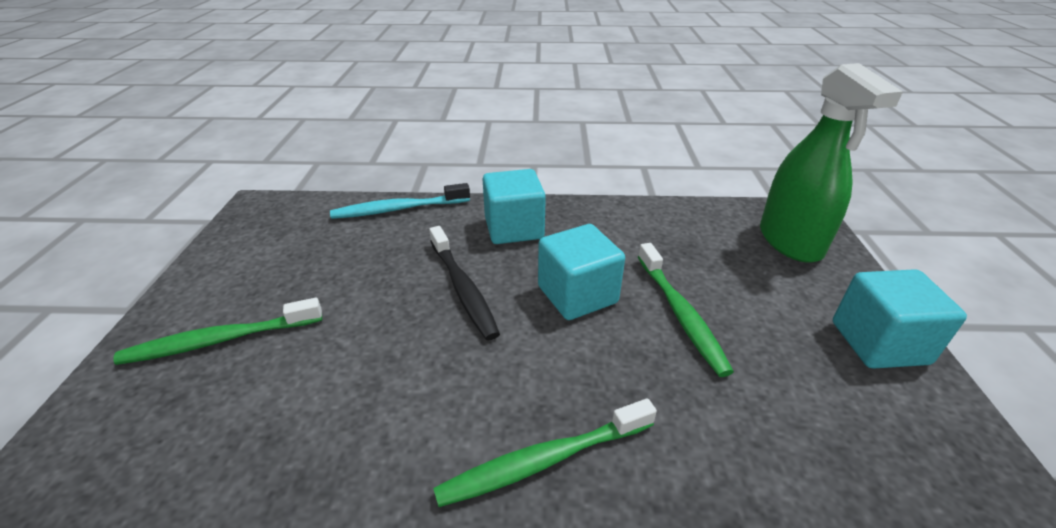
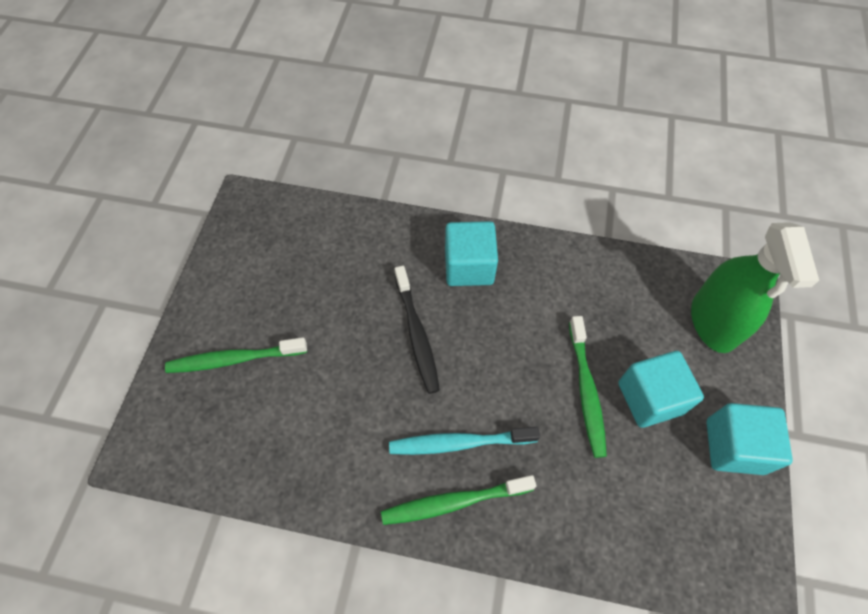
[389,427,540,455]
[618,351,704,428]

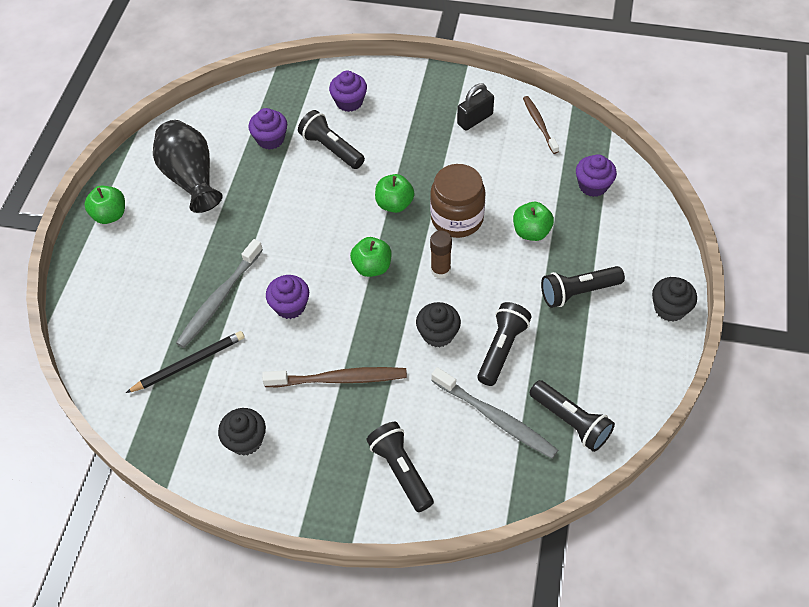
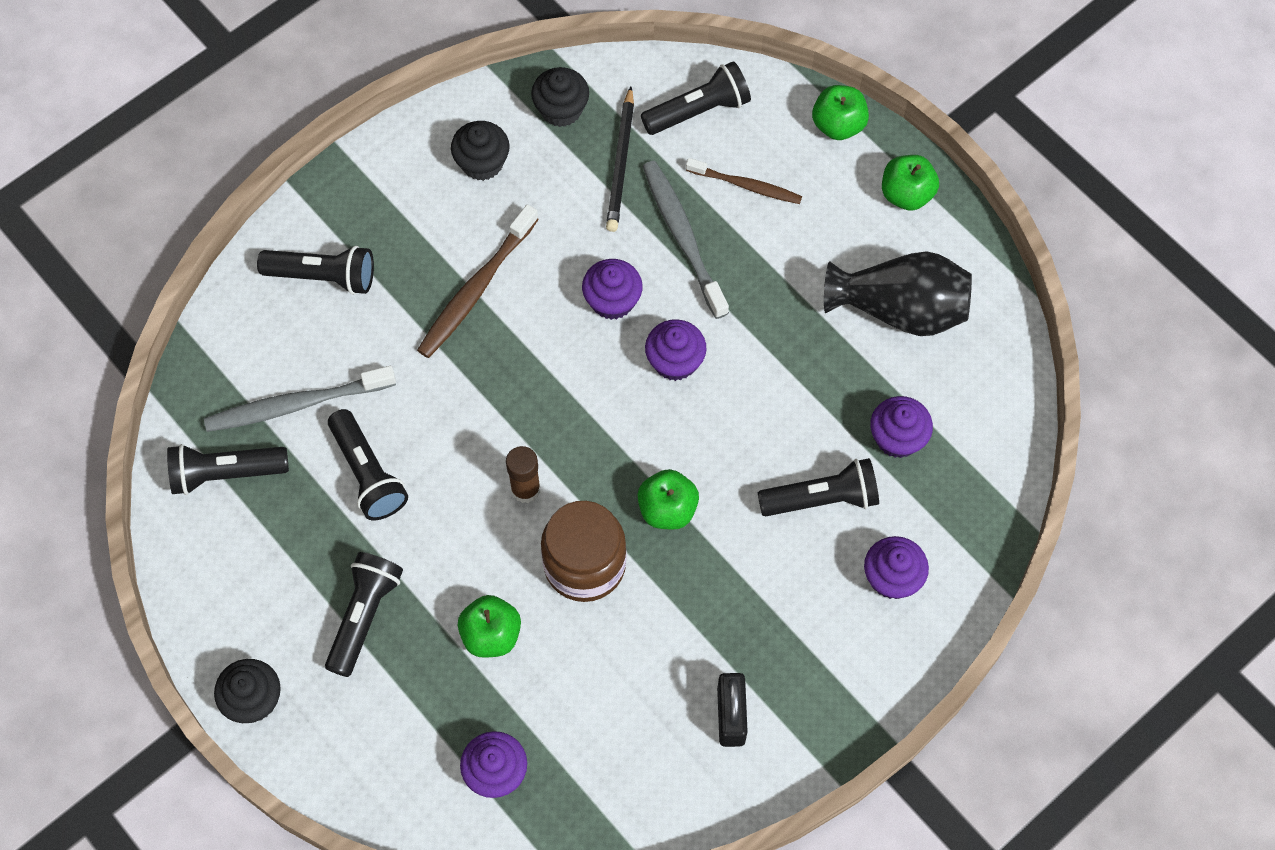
[641,61,751,135]
[645,319,707,381]
[812,85,869,140]
[531,67,589,127]
[686,158,802,204]

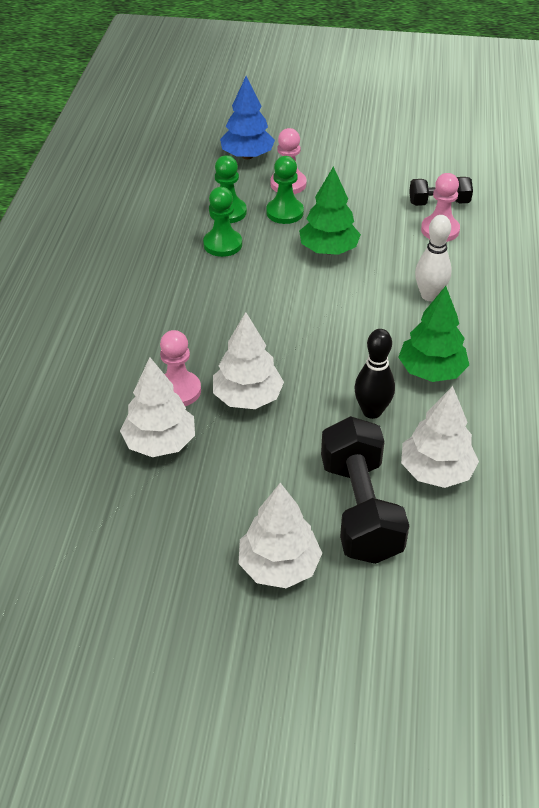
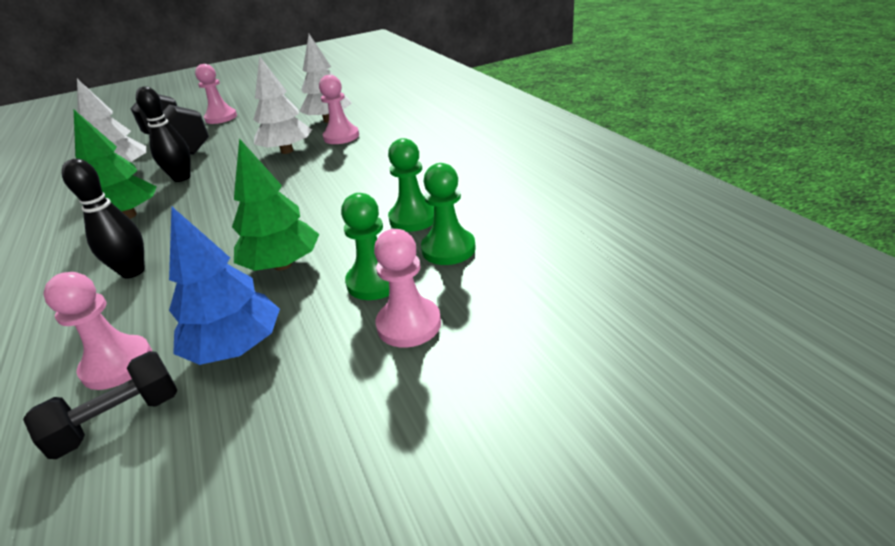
[169,207,280,365]
[195,64,237,124]
[62,159,145,278]

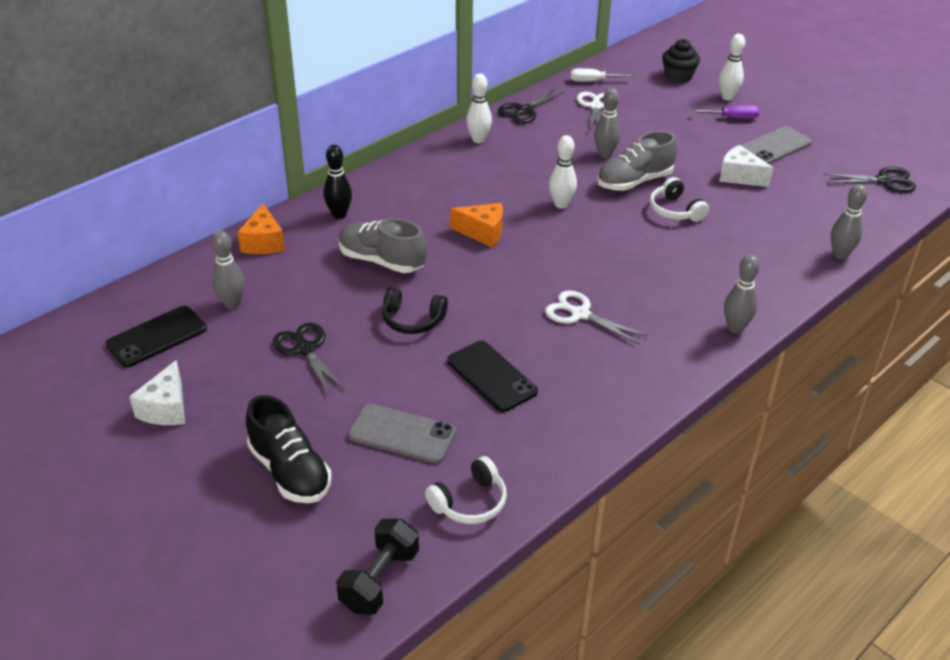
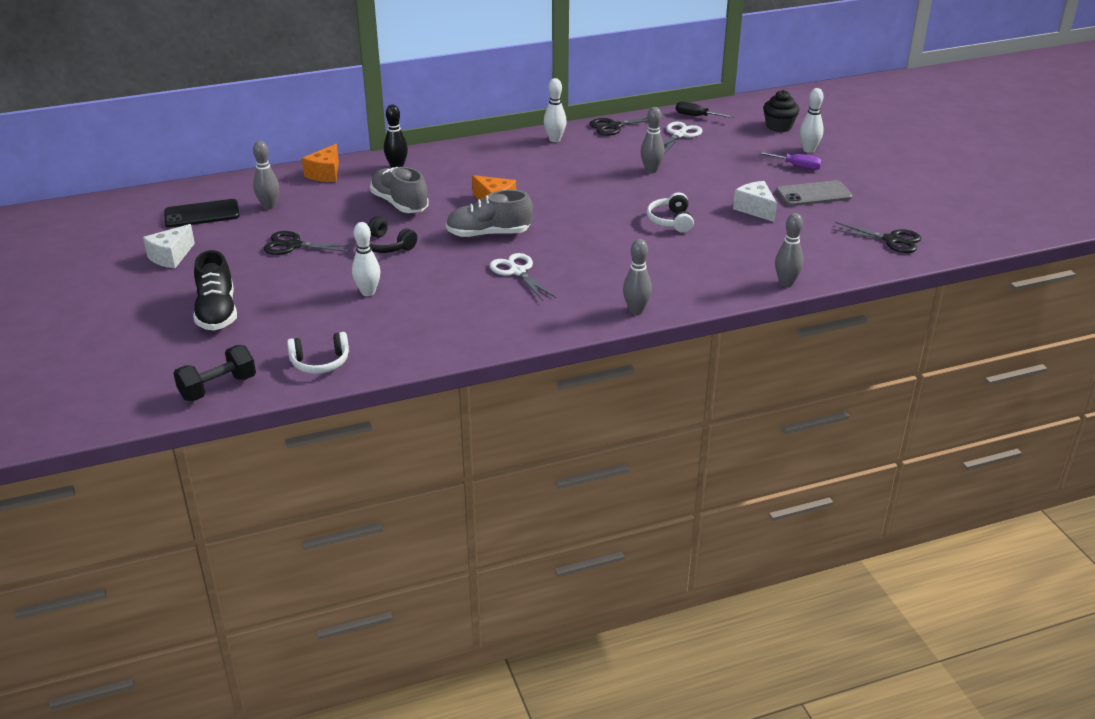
[348,404,456,463] (first image)
[447,341,538,412] (first image)
[352,222,380,296]
[446,190,533,238]
[676,102,734,118]
[264,231,353,255]

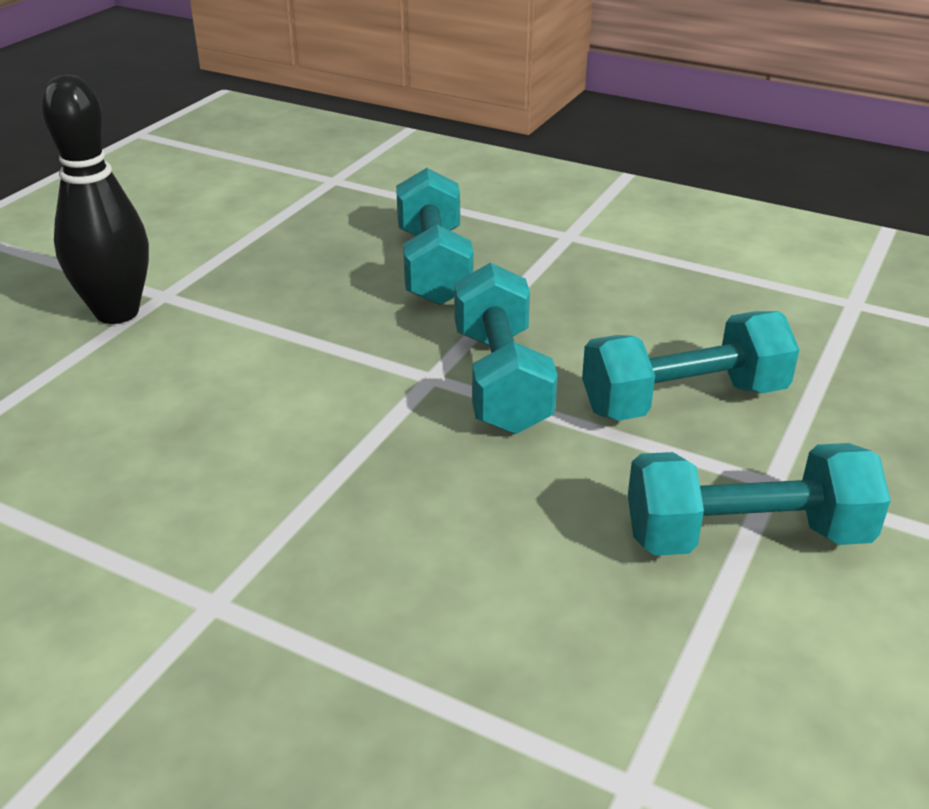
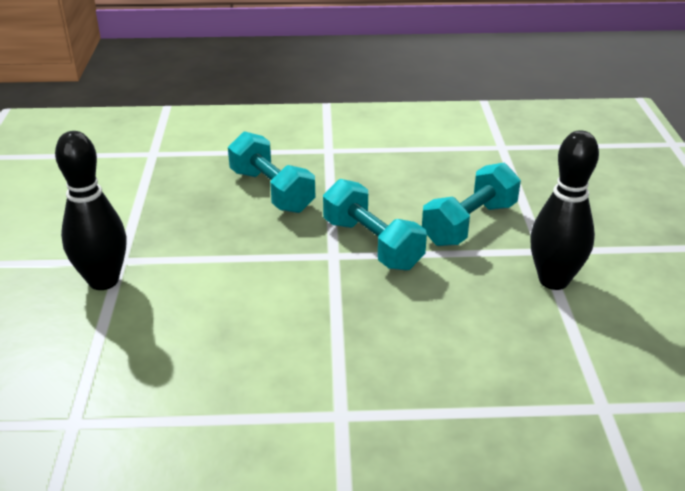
[530,130,599,290]

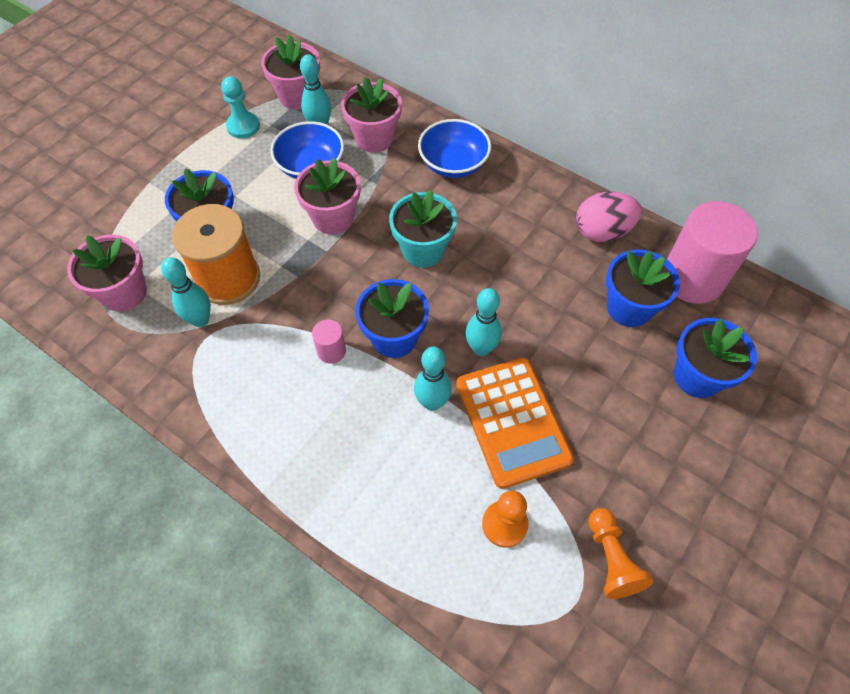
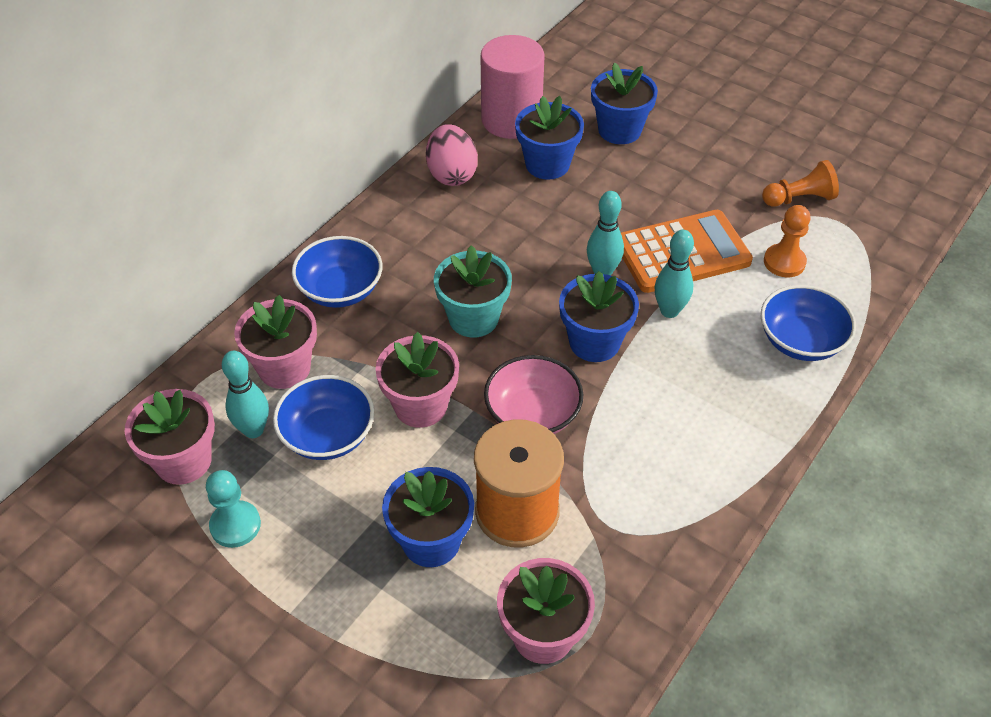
[161,257,211,327] (first image)
[312,320,346,364] (first image)
[484,355,583,434]
[761,285,856,361]

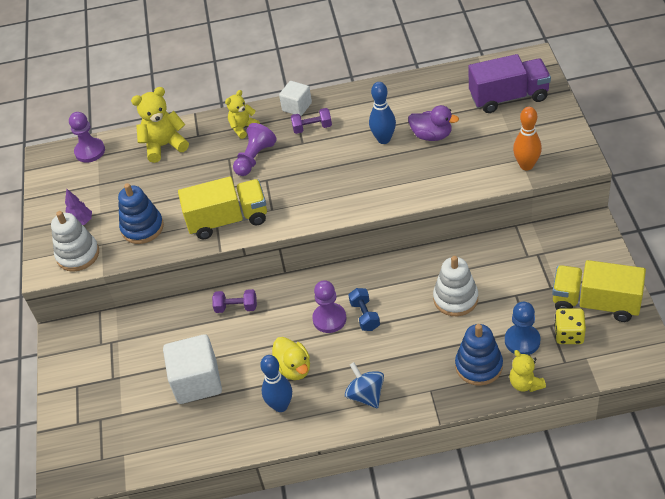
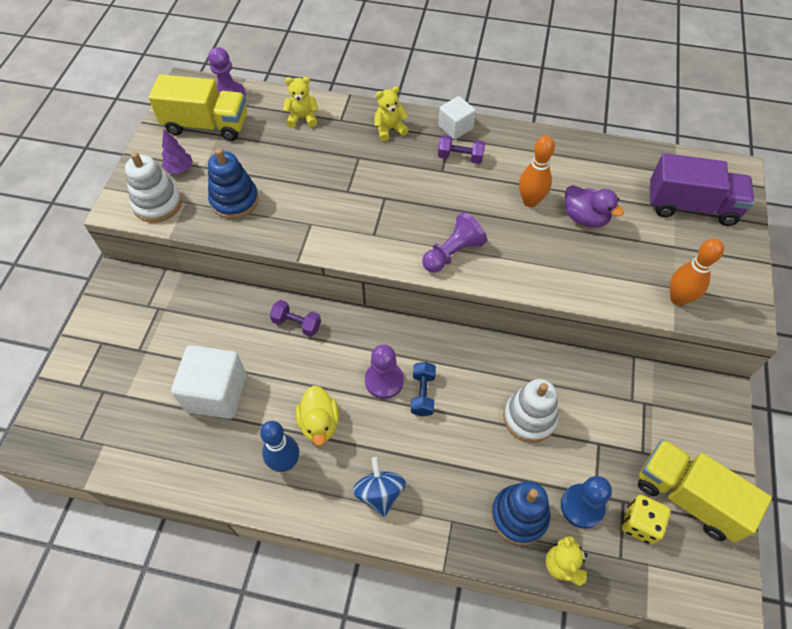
[148,74,247,141]
[422,212,487,273]
[519,136,555,207]
[283,77,318,128]

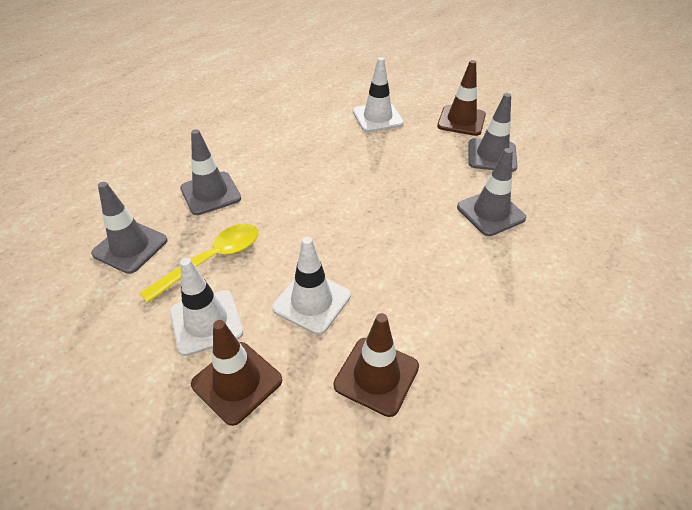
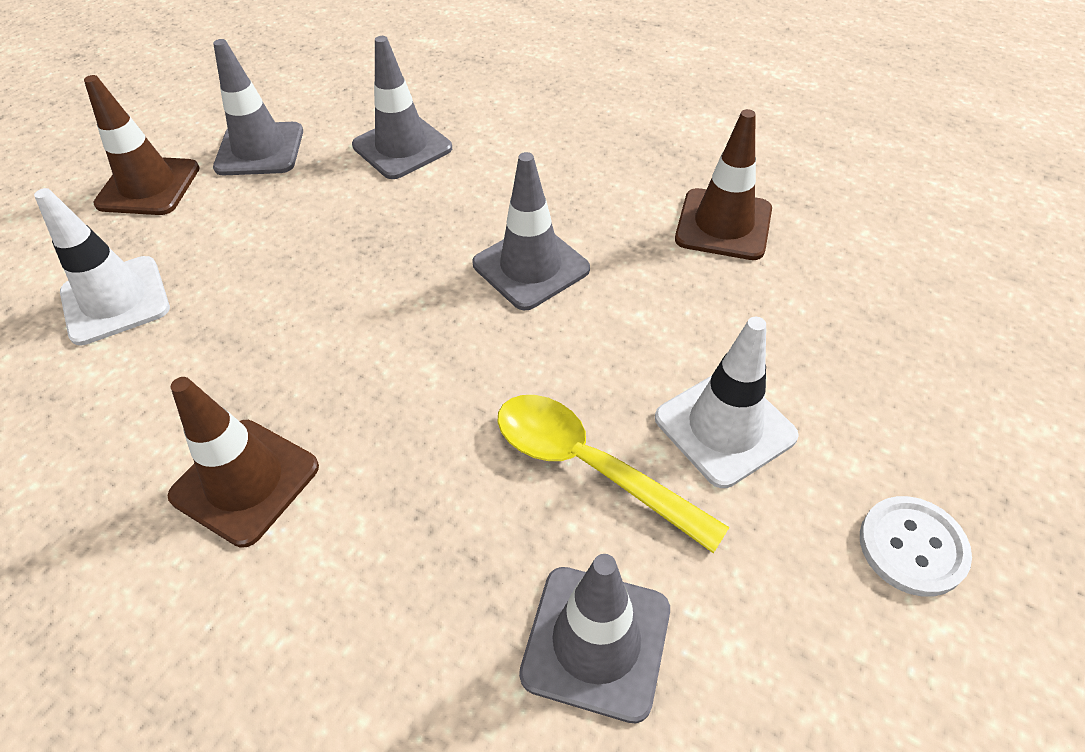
[272,237,351,335] (first image)
[860,496,972,597]
[472,152,590,310]
[168,377,319,548]

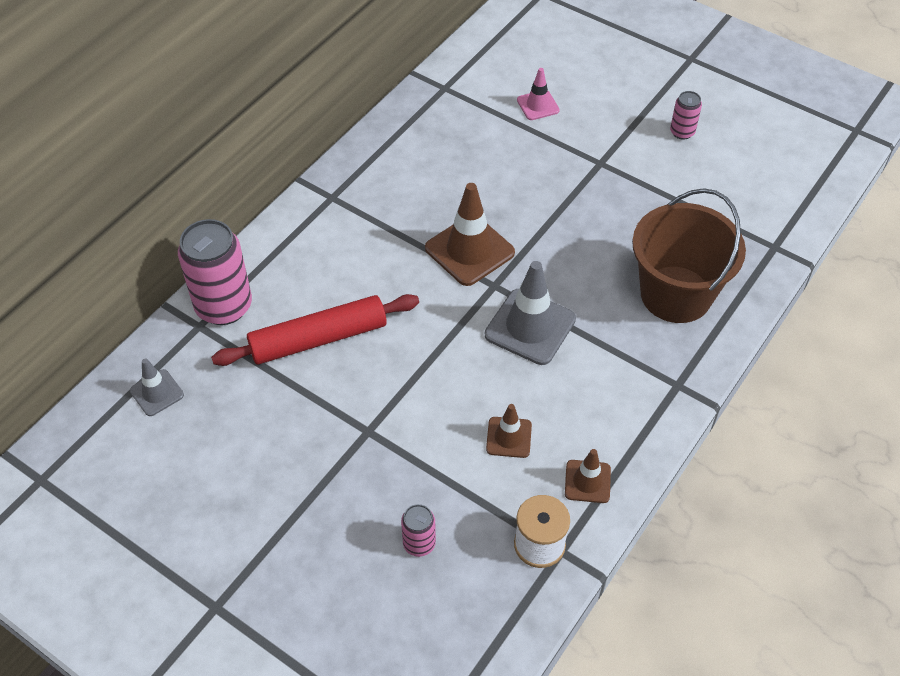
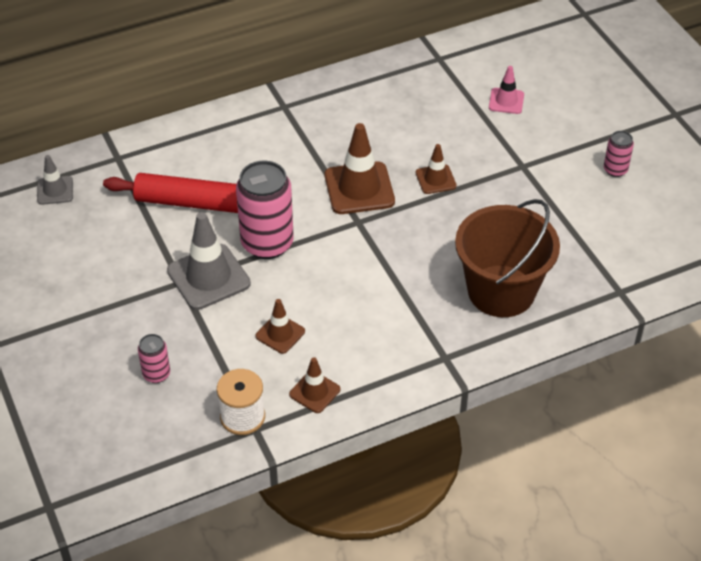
[416,144,457,194]
[236,161,294,259]
[167,212,251,310]

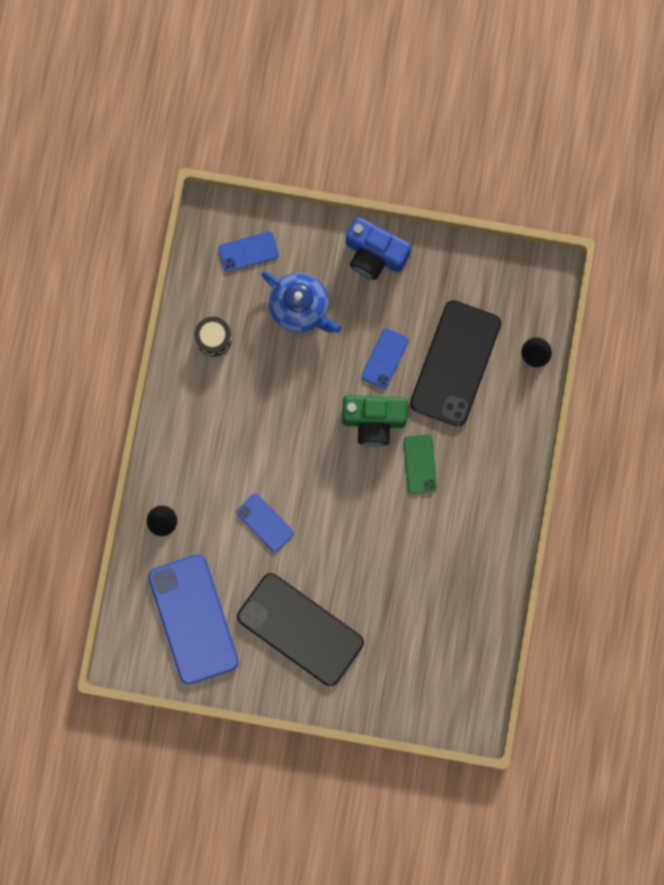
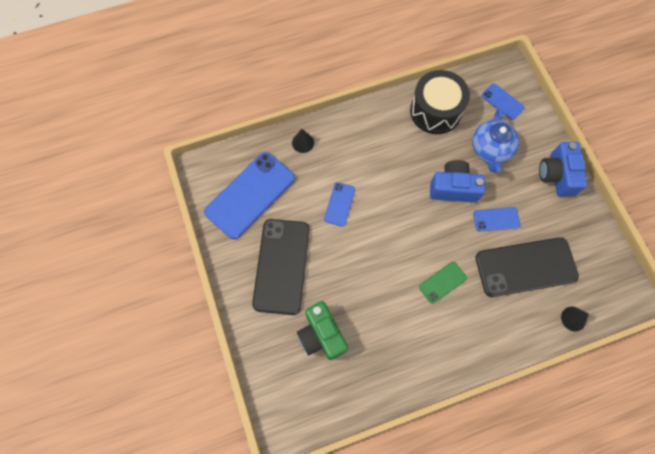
[430,160,485,202]
[297,301,348,360]
[410,70,470,134]

